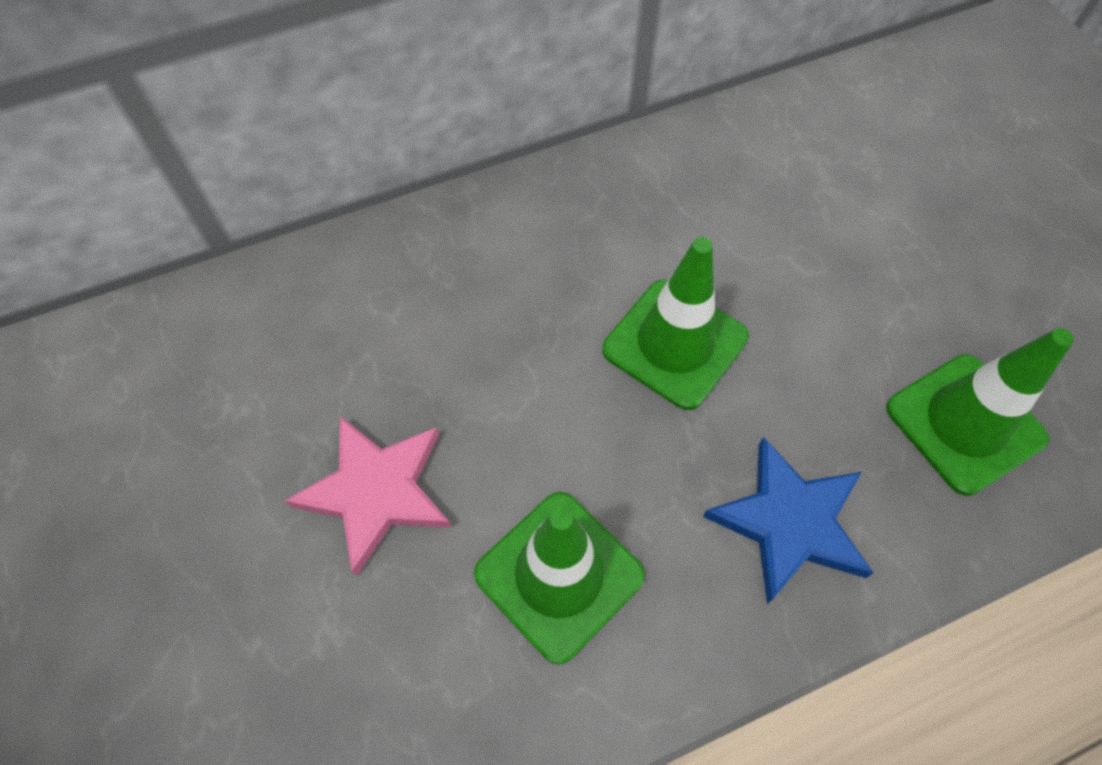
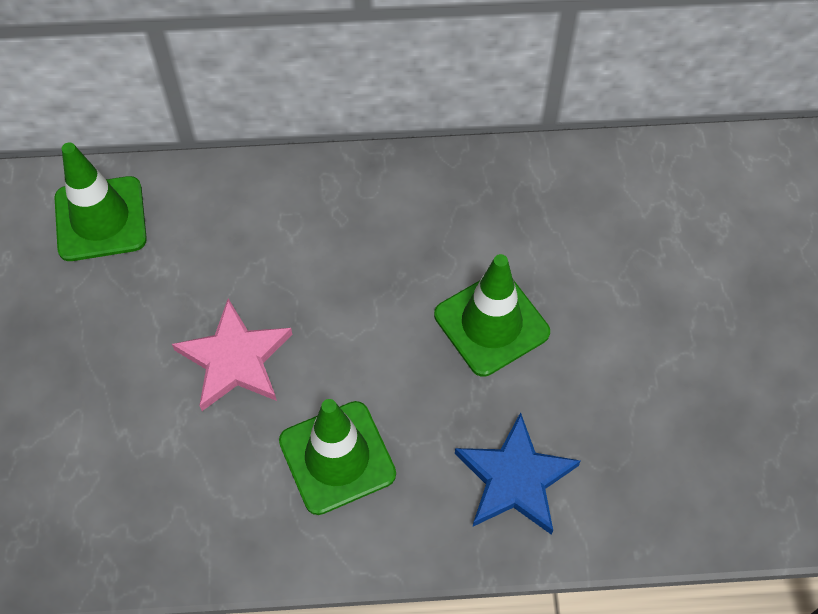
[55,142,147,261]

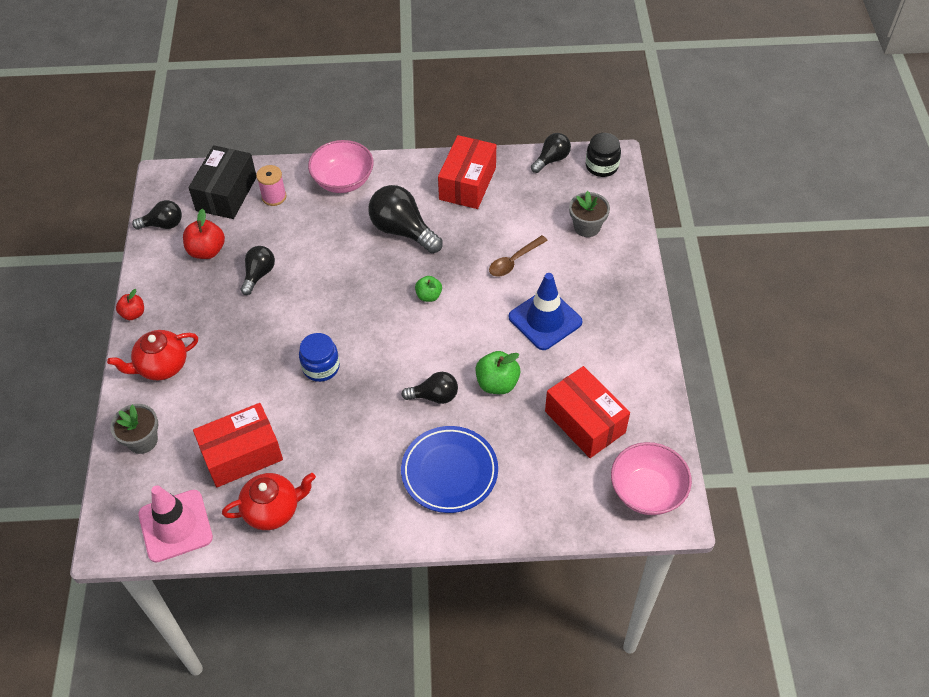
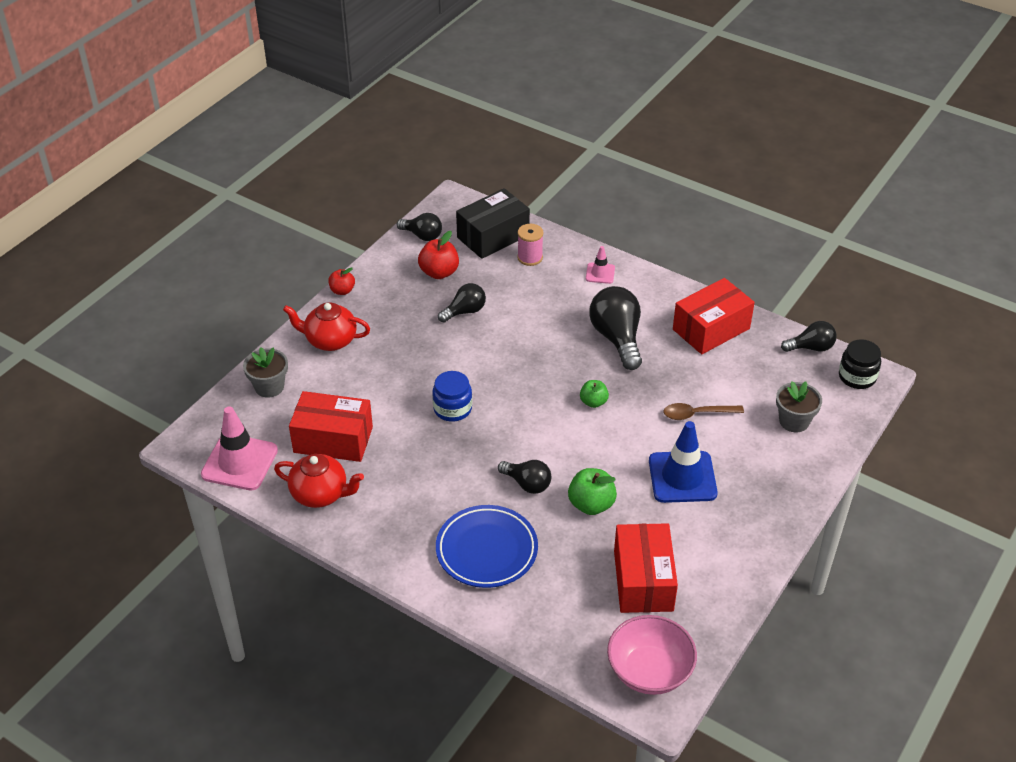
[586,246,615,284]

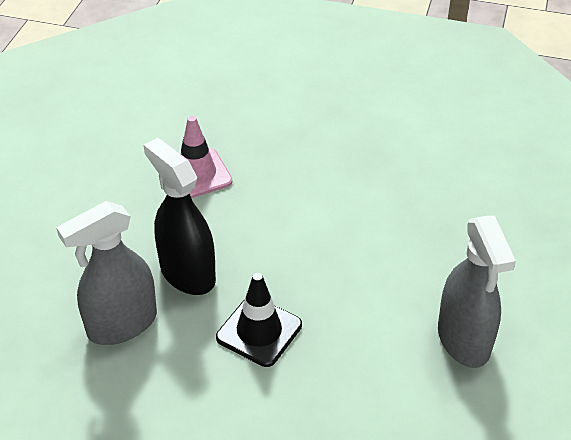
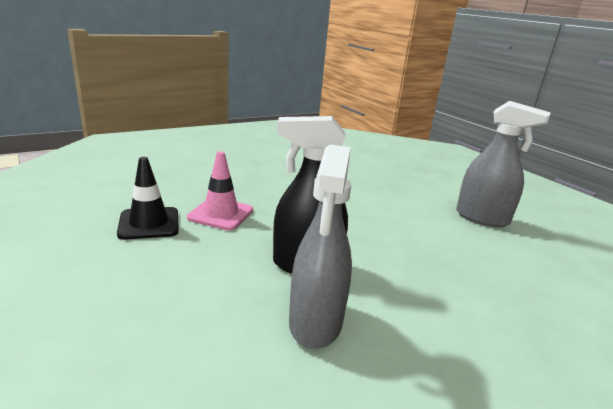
[117,157,179,240]

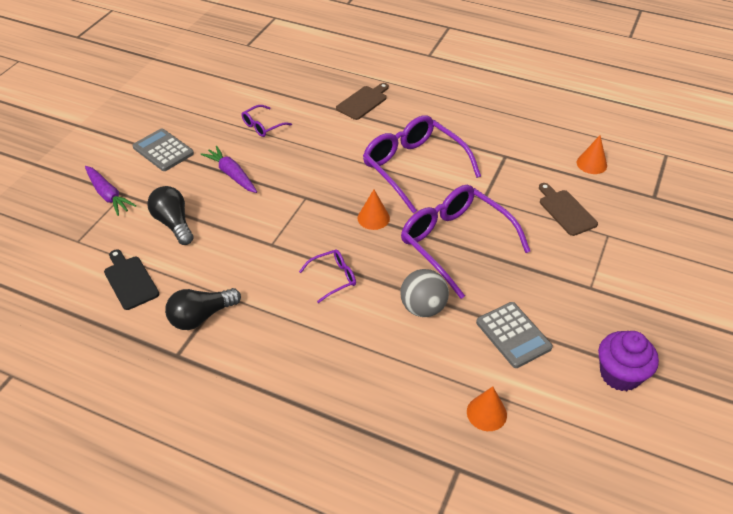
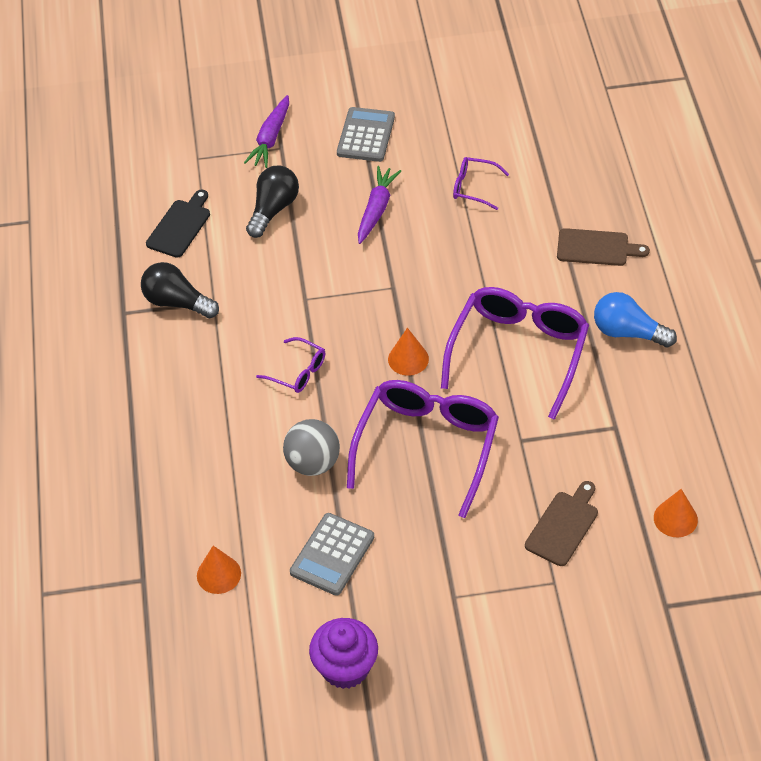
[594,292,677,347]

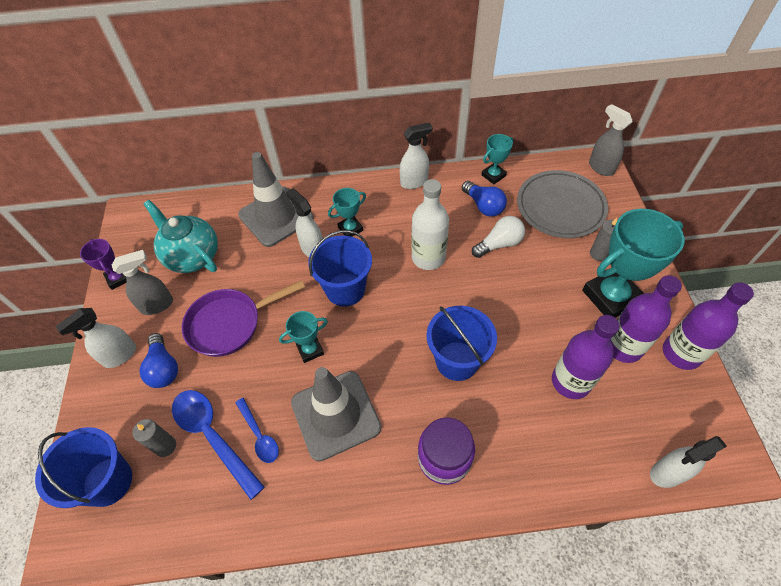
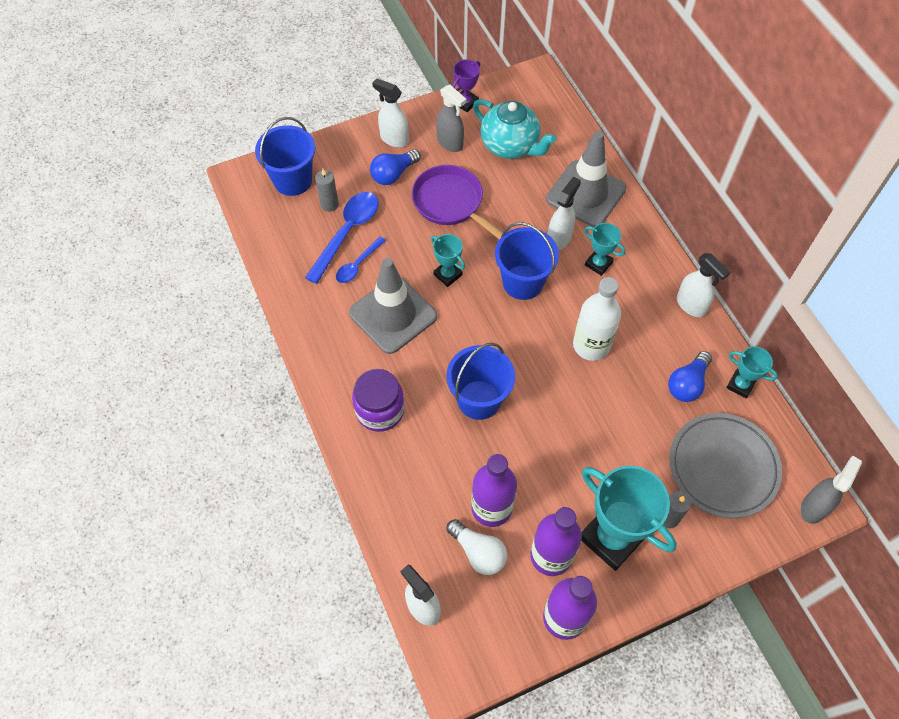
[446,519,507,575]
[473,99,557,159]

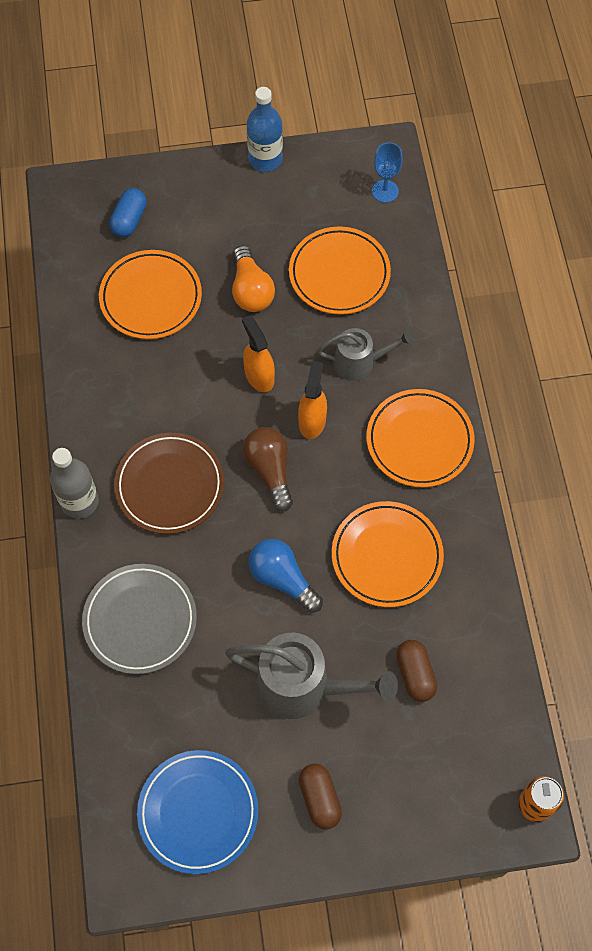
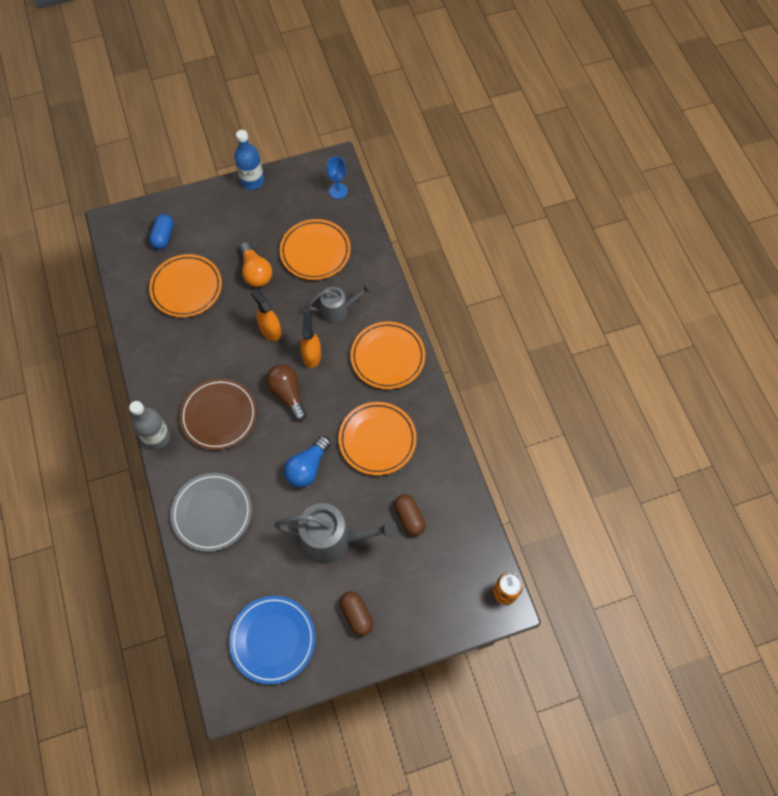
[284,436,331,488]

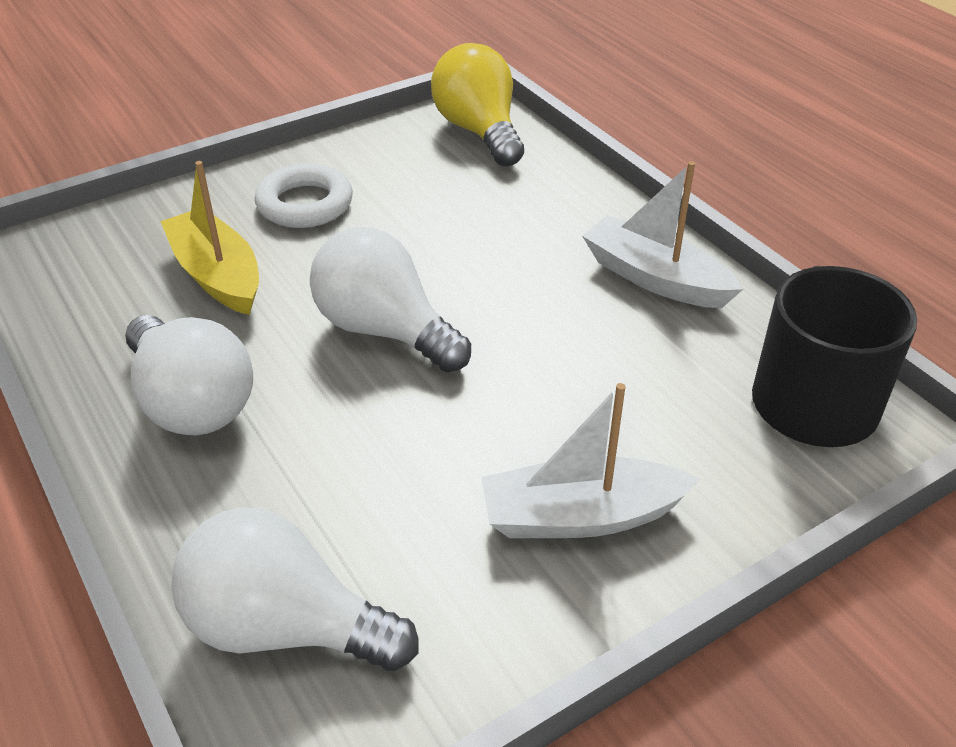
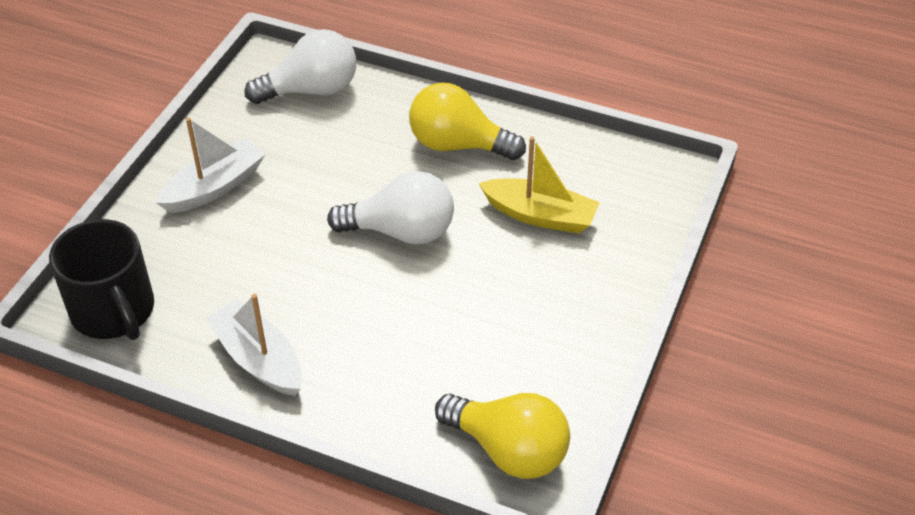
[254,163,353,228] (first image)
[409,83,526,160]
[206,294,302,396]

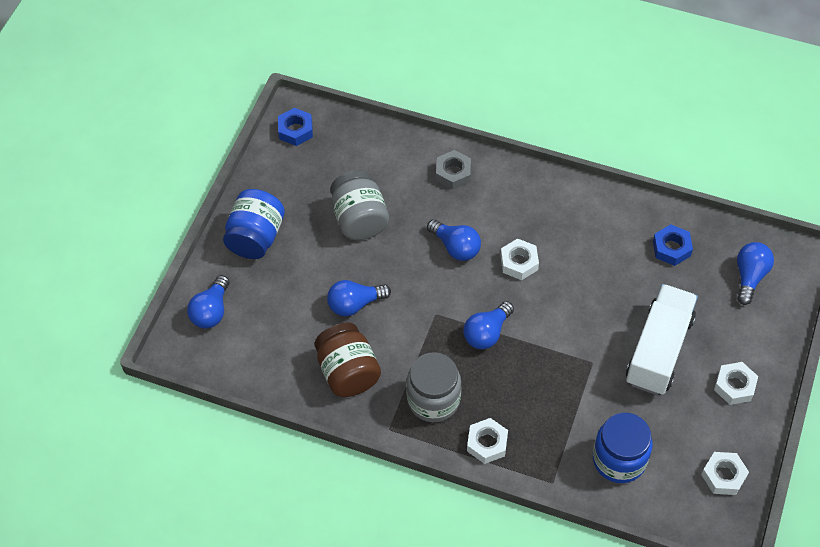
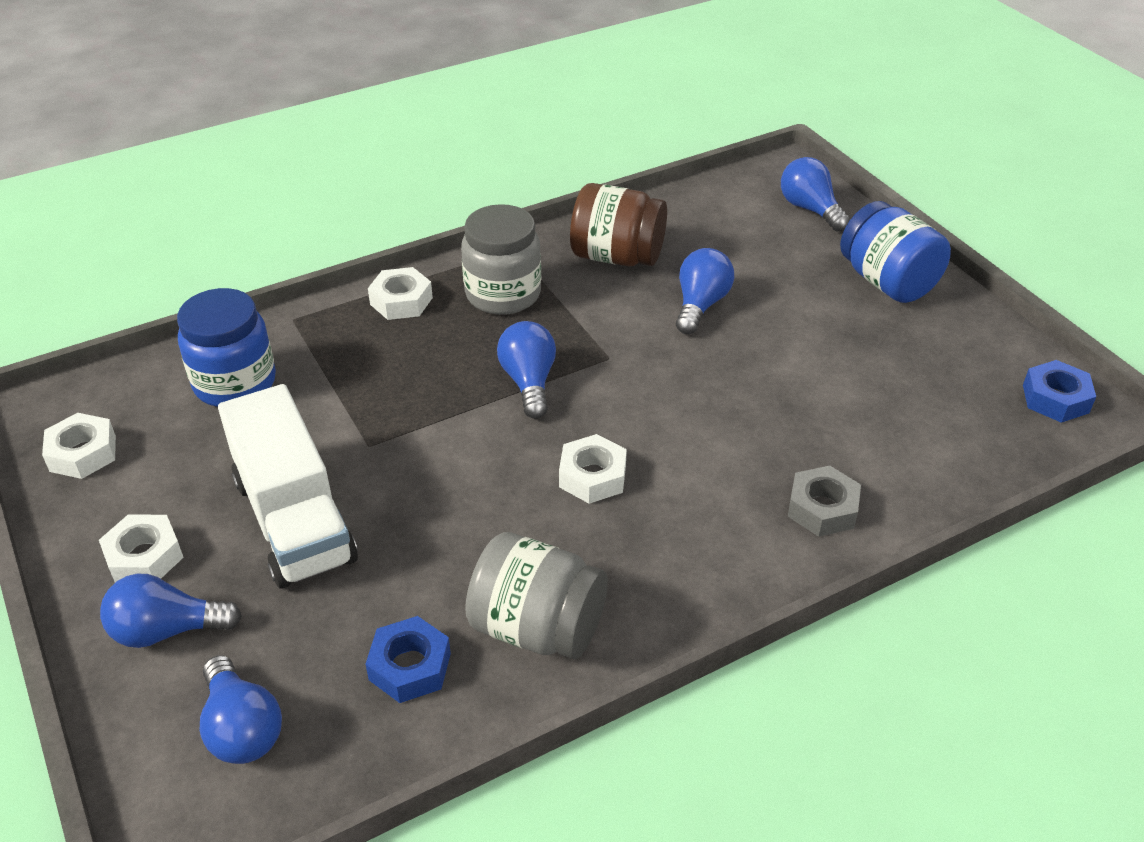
[465,532,608,659]
[100,574,242,648]

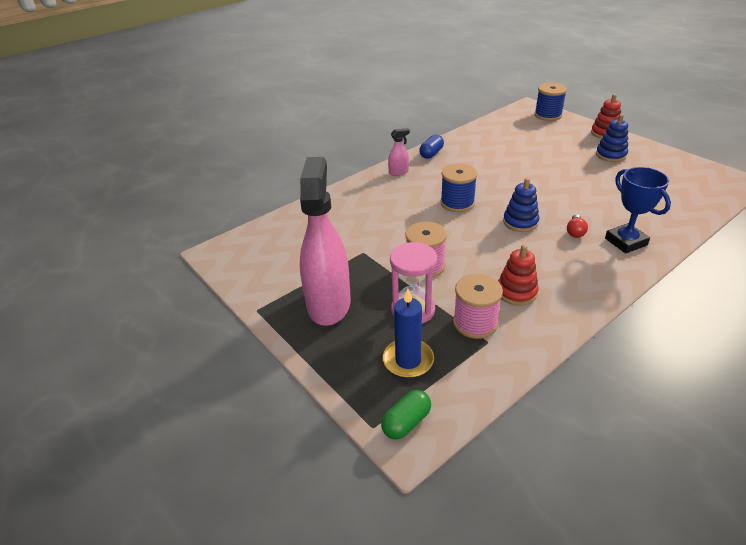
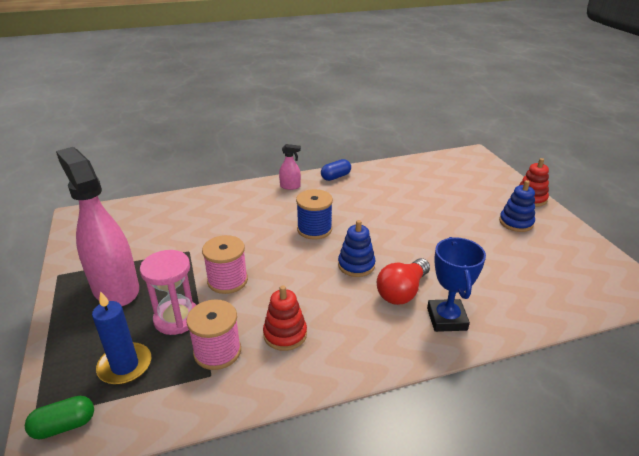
[534,83,567,121] (first image)
[56,147,139,306]
[377,258,430,305]

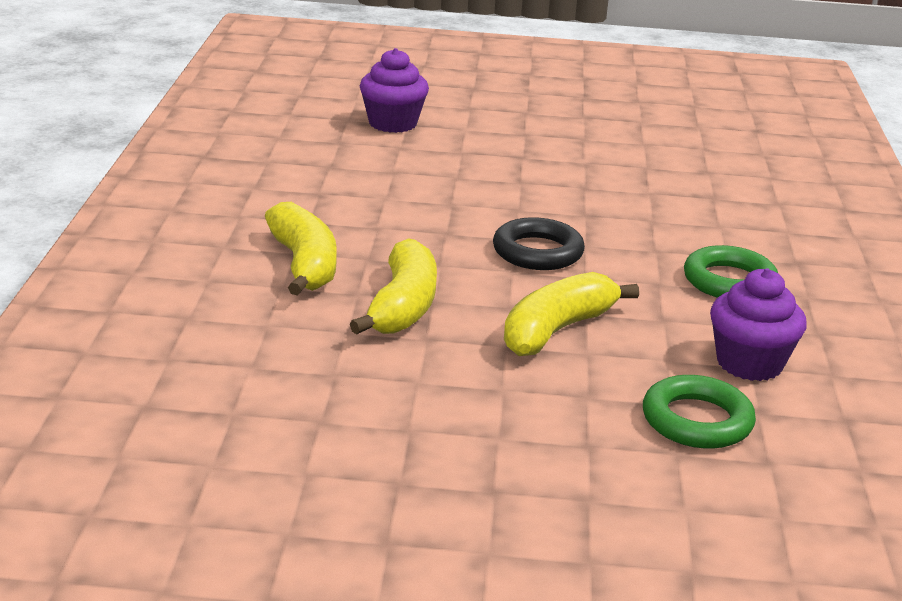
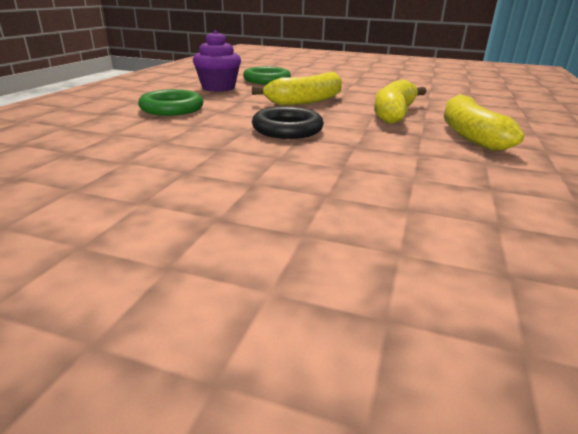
[360,48,429,133] (first image)

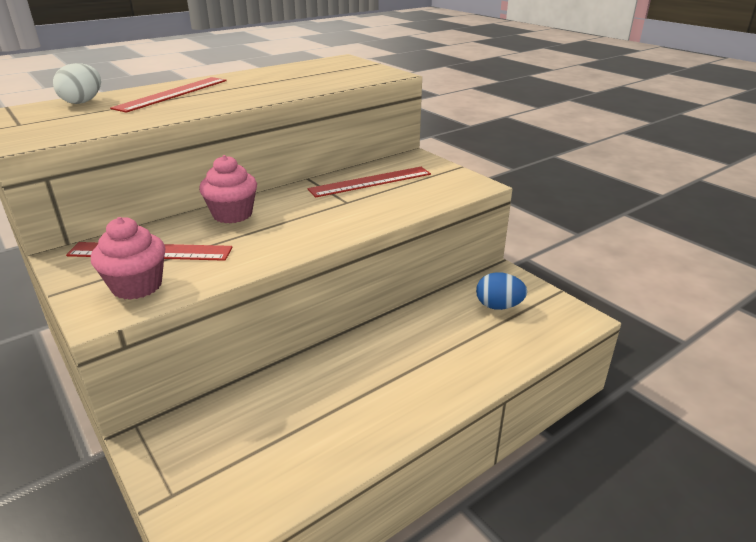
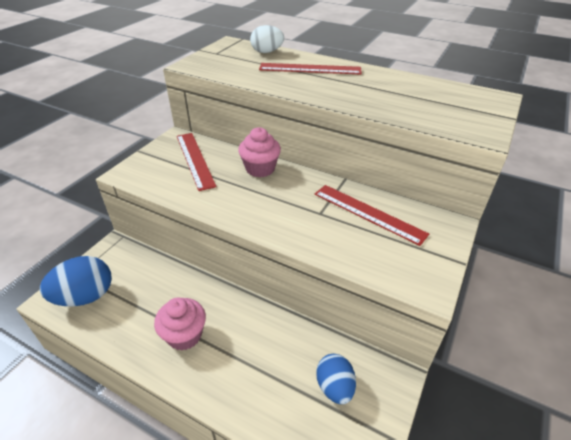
[40,256,112,306]
[154,298,206,351]

